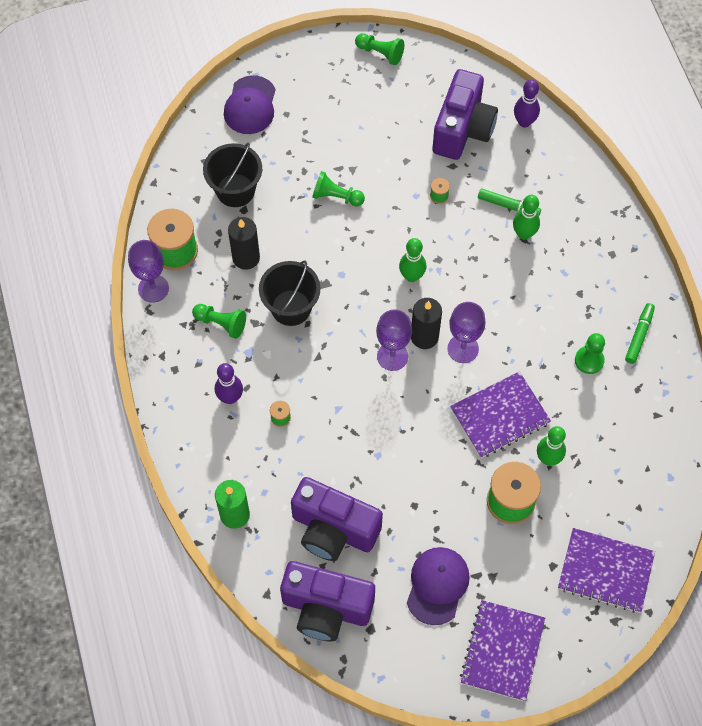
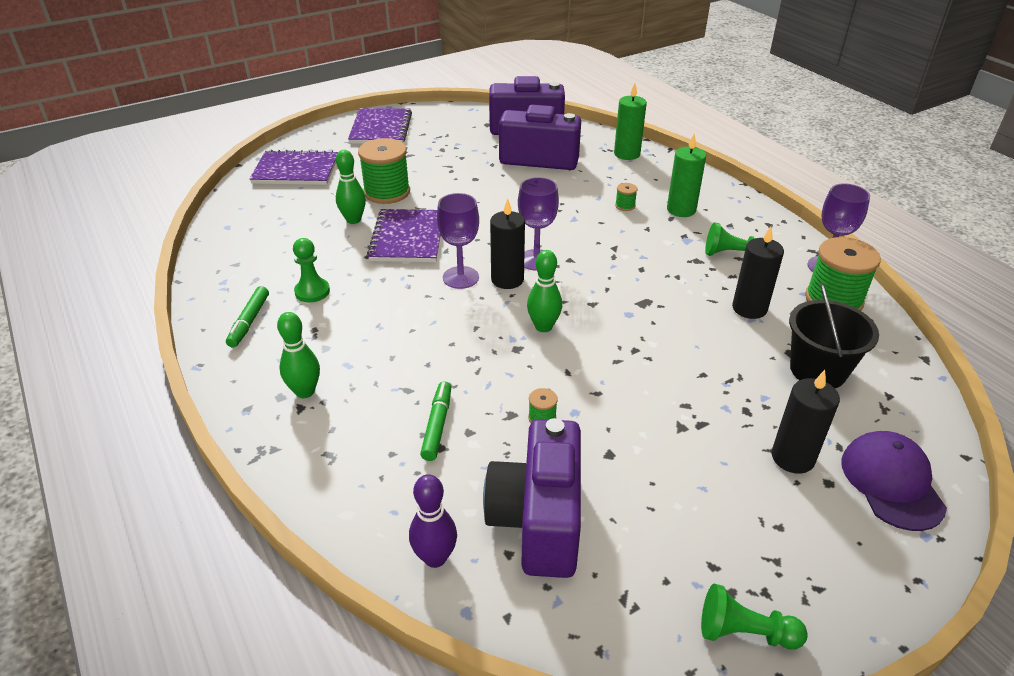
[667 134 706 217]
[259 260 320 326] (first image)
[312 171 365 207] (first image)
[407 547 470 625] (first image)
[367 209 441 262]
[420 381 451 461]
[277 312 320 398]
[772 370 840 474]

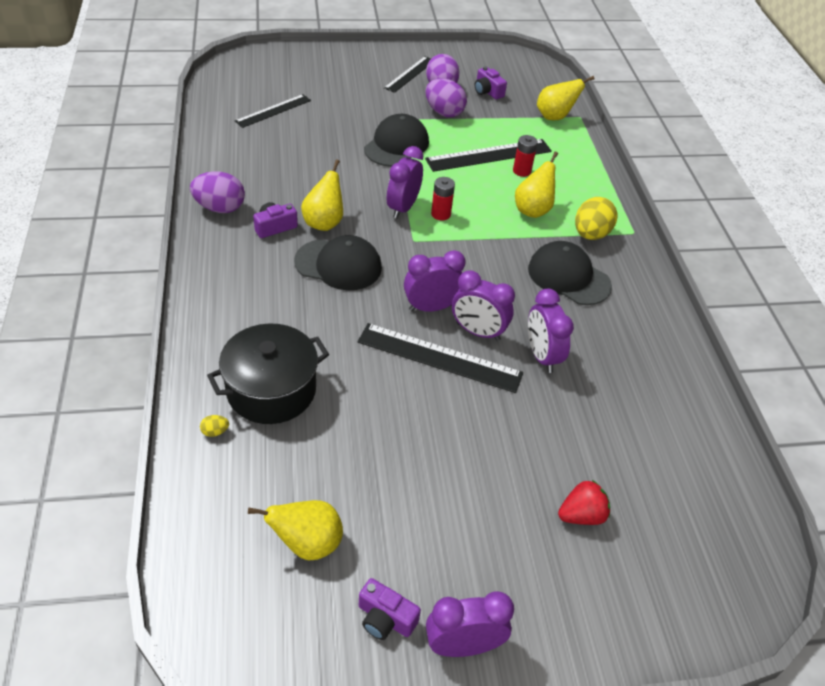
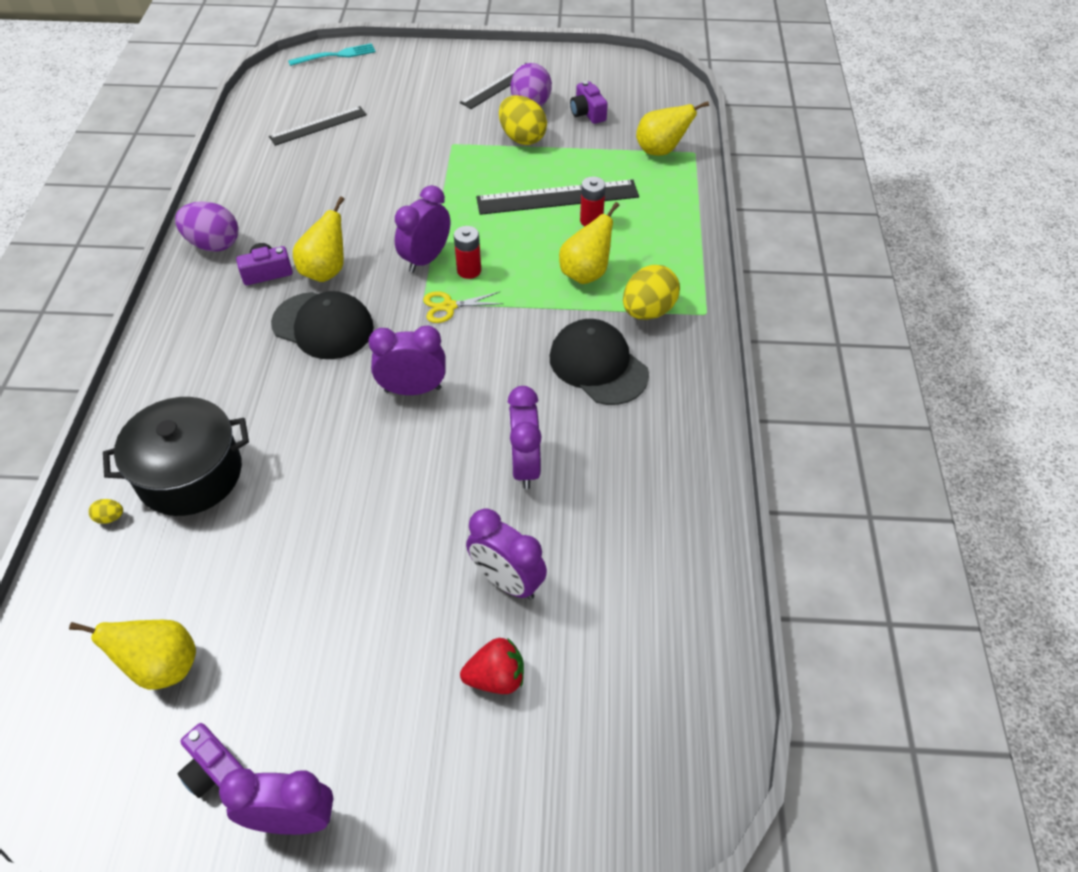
[358 323 523 393] (first image)
[364 114 429 167] (first image)
[499 96 547 145]
[466 509 547 600]
[288 43 375 66]
[423 291 503 323]

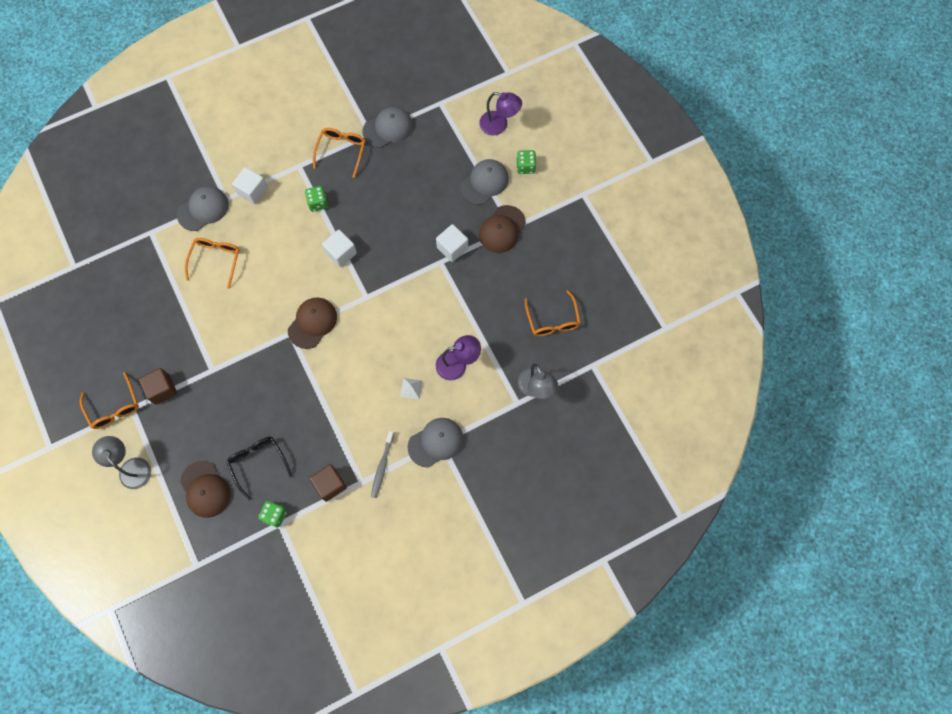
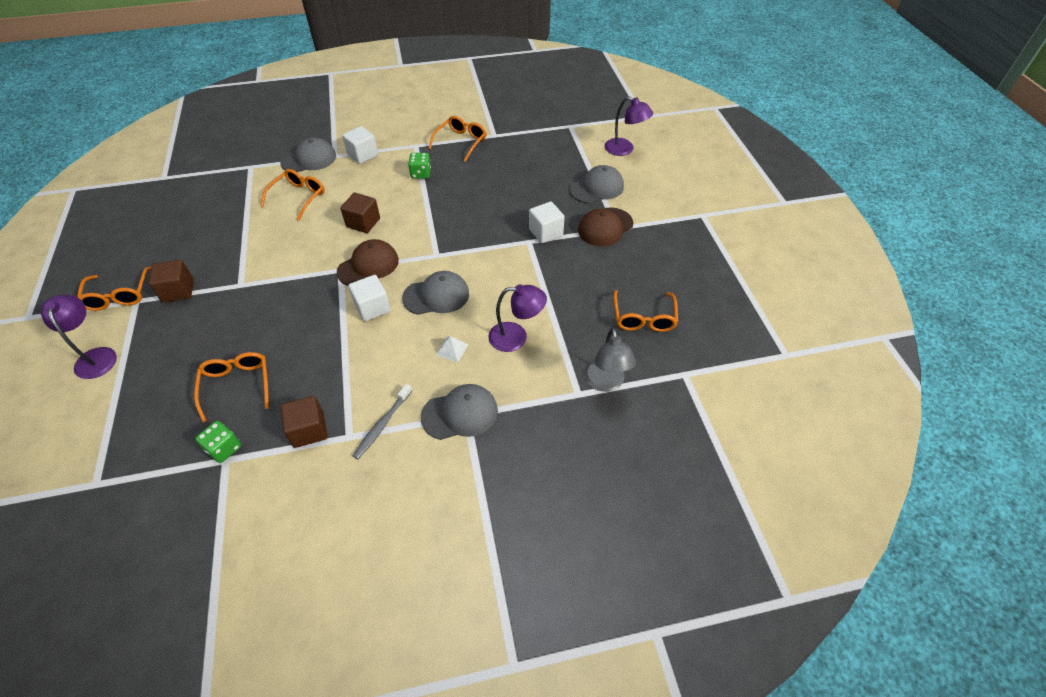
[41 295 117 379]
[180 461 231 518] (first image)
[194 352 269 422]
[348 275 391 321]
[402 271 469 315]
[517 150 536 174] (first image)
[340 193 380 233]

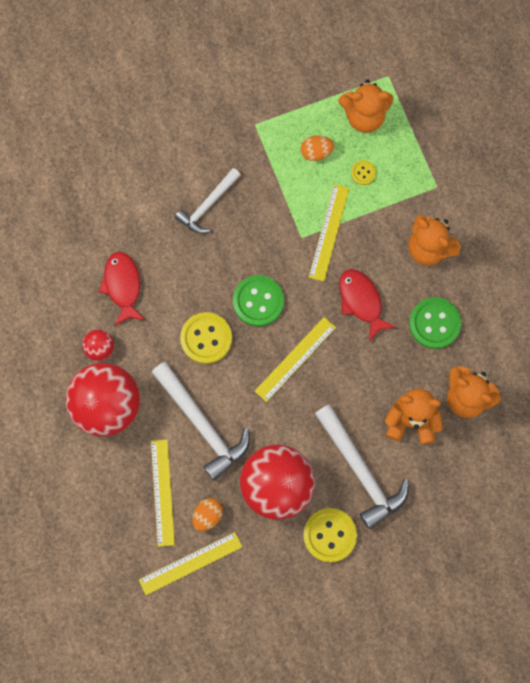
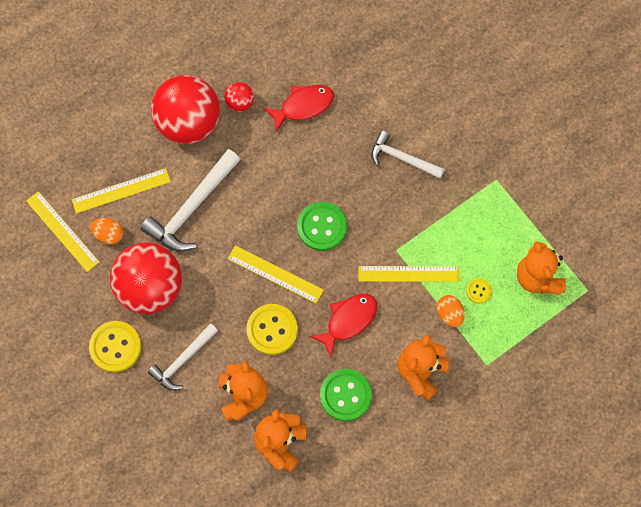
[246 304 298 355]
[437 295 464 327]
[148 323 218 390]

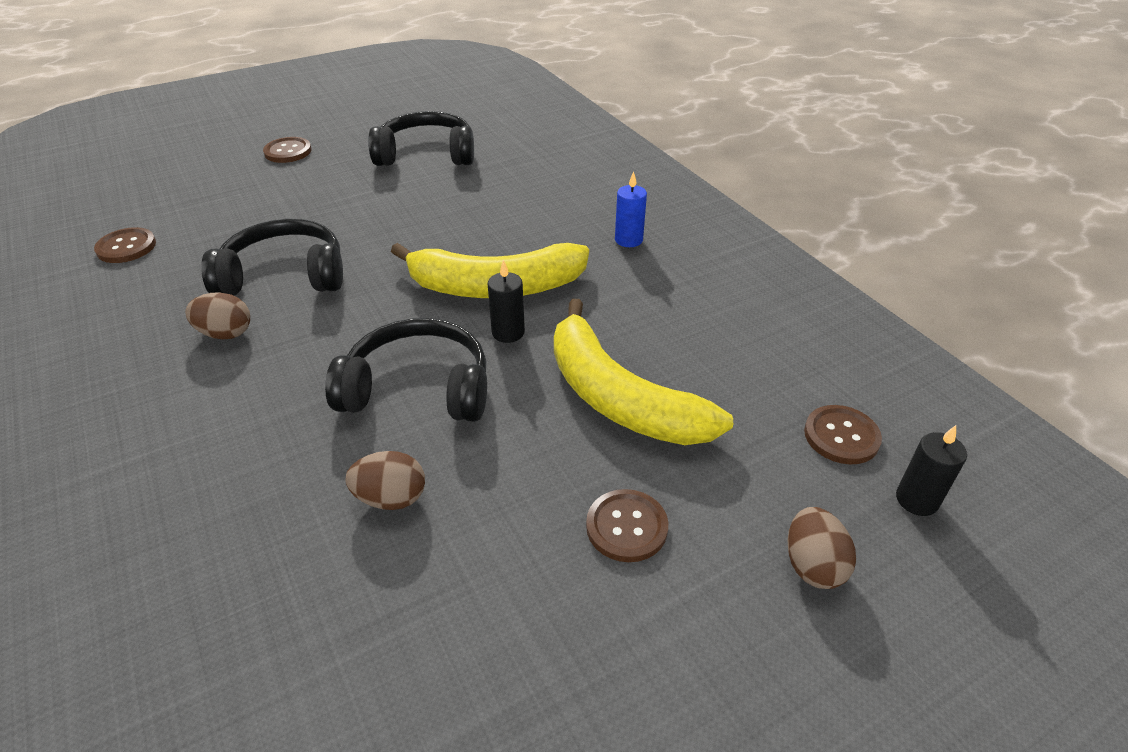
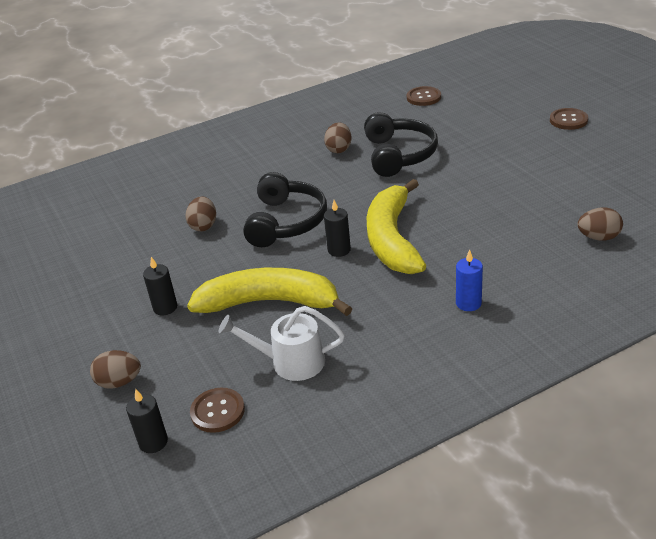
[368 111 474 166] (first image)
[187 268 353 316]
[143 257 177 315]
[218 306 345 381]
[577 207 623 241]

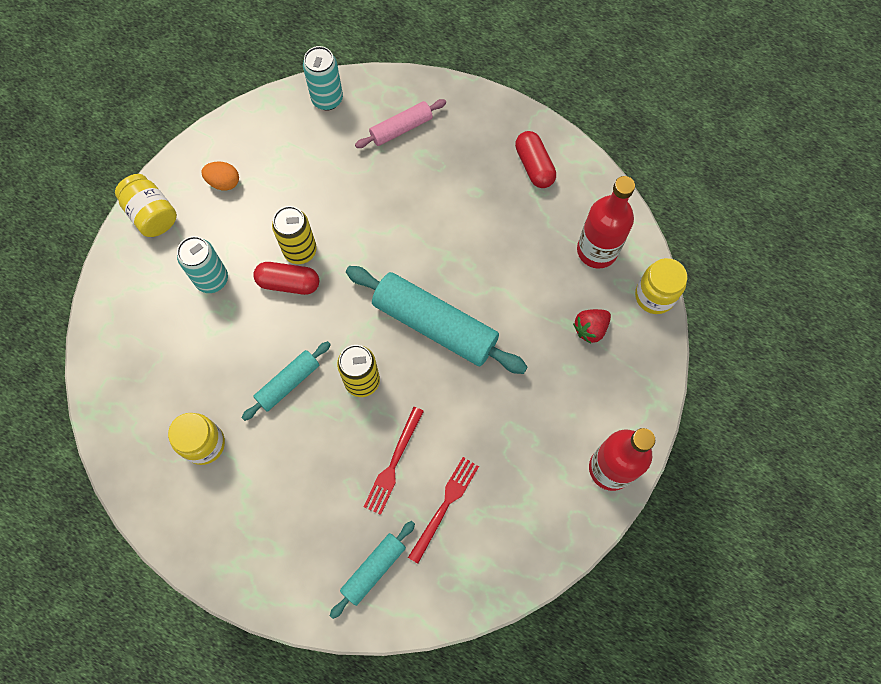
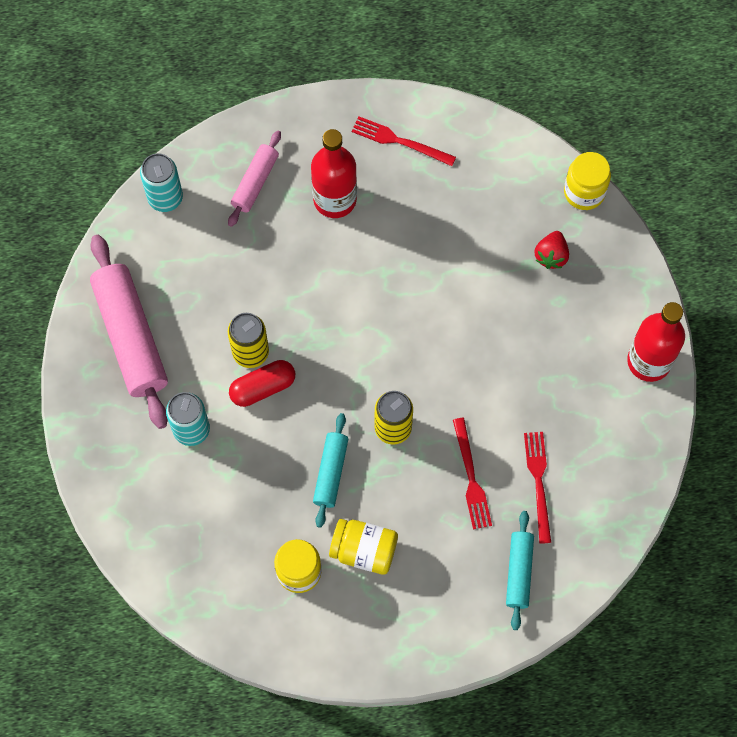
[329 519 398 575]
[90 235 168 429]
[346 266 528 374] (first image)
[352 116 456 166]
[311 129 357 218]

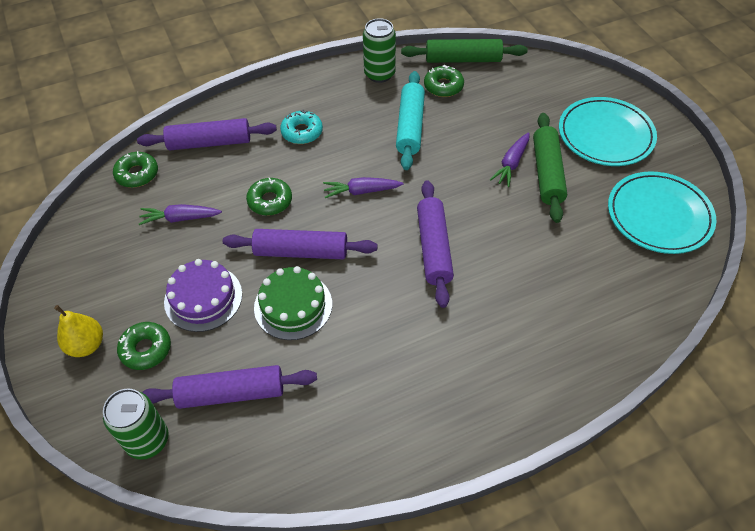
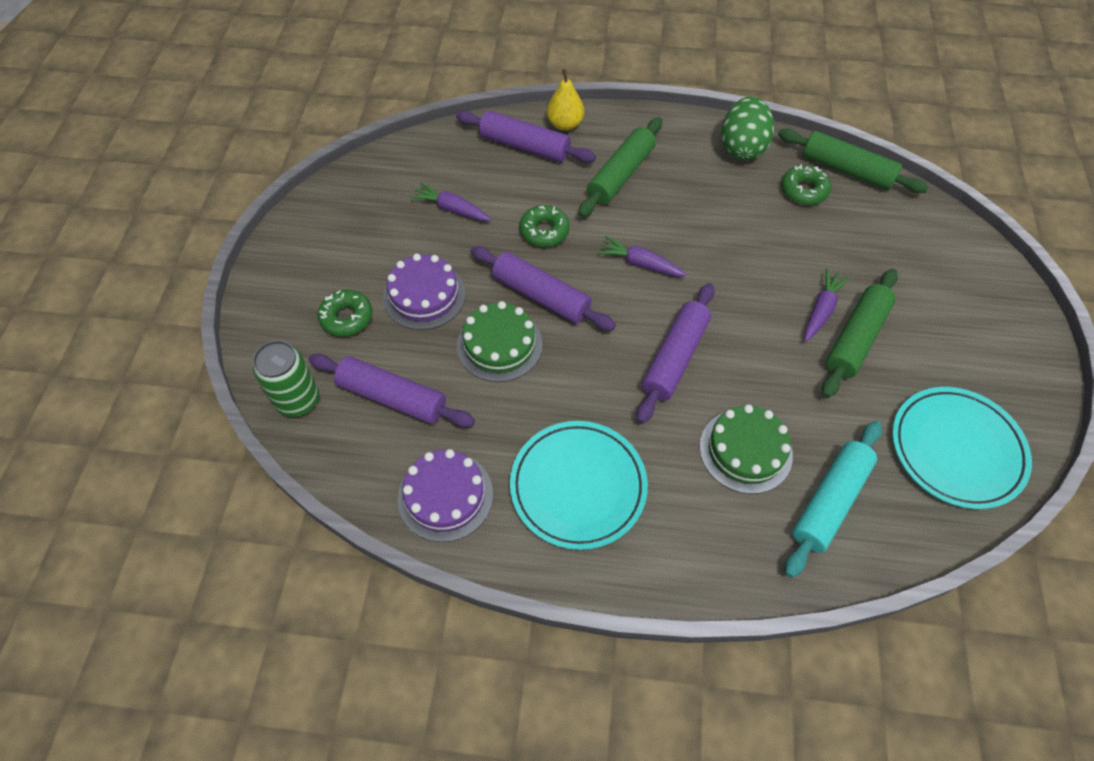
[547 69 584 131]
[113 151 158 188] (first image)
[578 117 662 217]
[721 96 774 160]
[785 421 882 578]
[805 268 850 342]
[510 421 648 550]
[398 449 493 542]
[700 404 793 494]

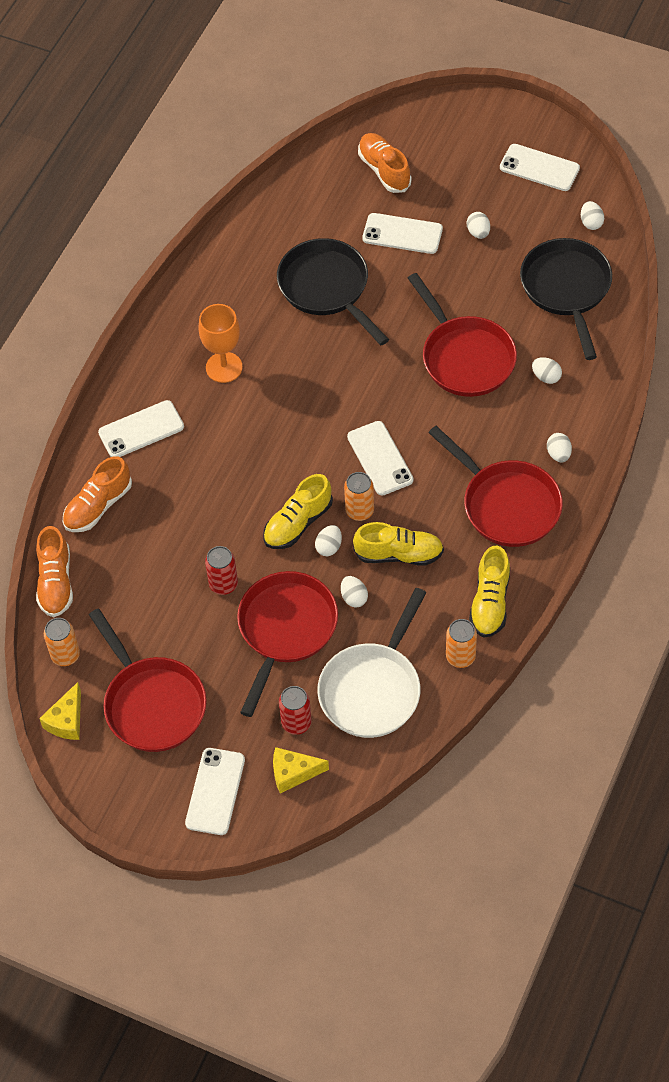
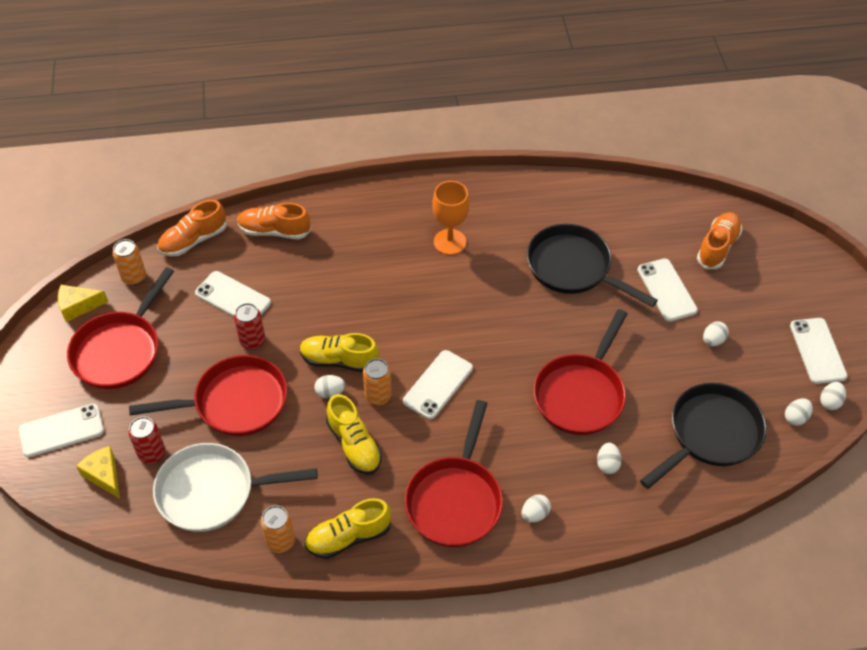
[195 271 271 317]
[527 224 658 307]
[820 382 846 410]

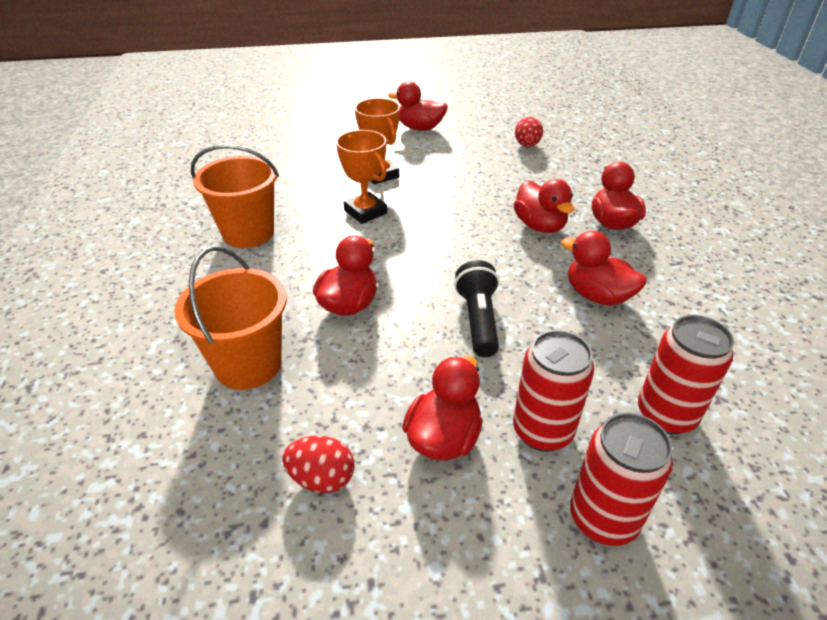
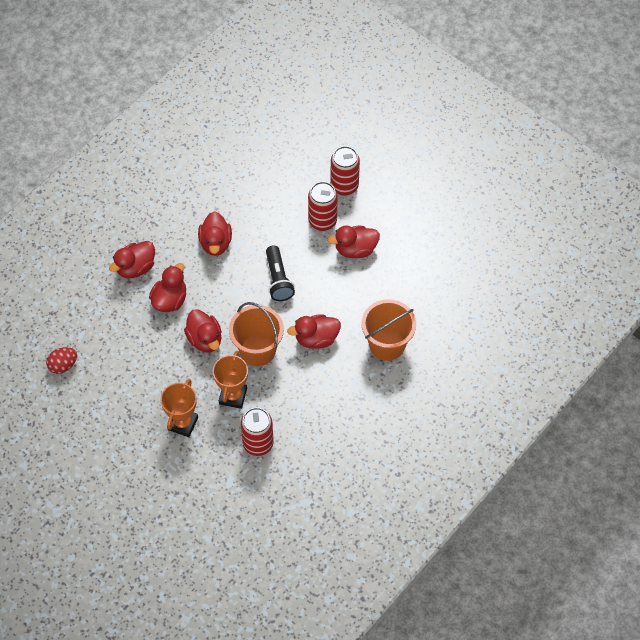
[229 302 284 366]
[282 436 355 493] (first image)
[184 309 222 353]
[266 245 295 301]
[241 407 274 456]

